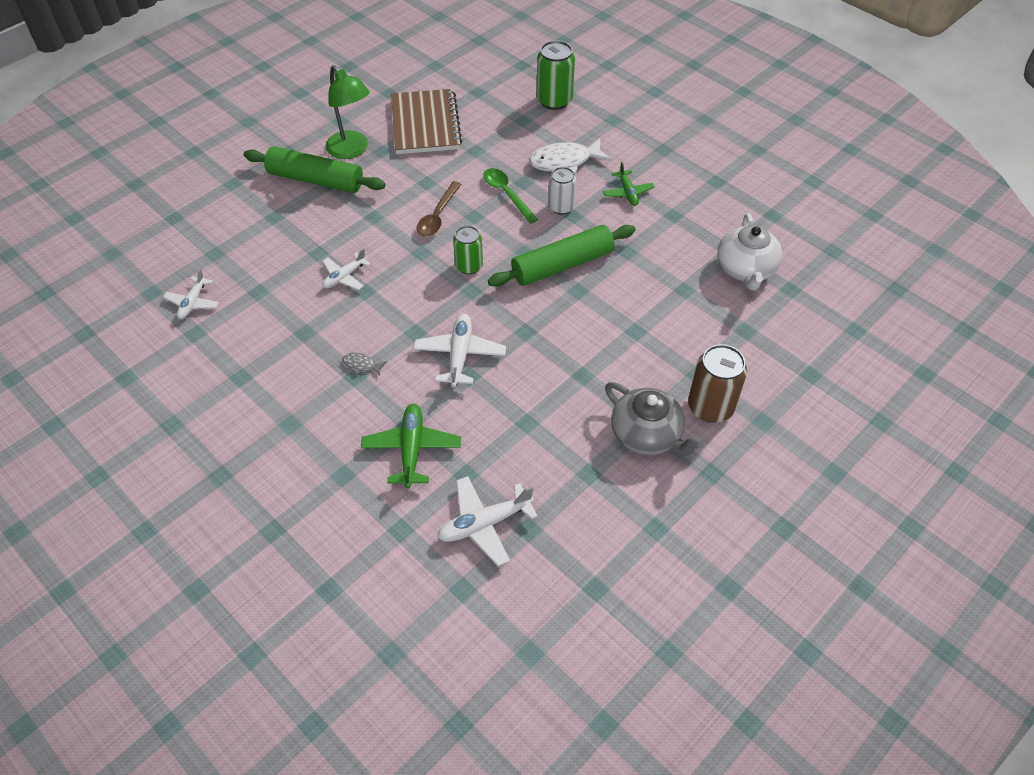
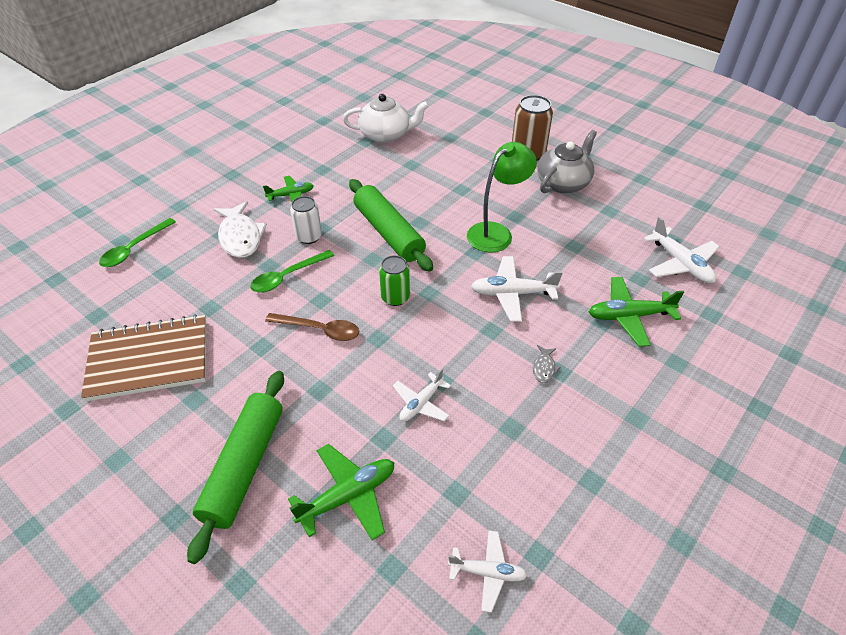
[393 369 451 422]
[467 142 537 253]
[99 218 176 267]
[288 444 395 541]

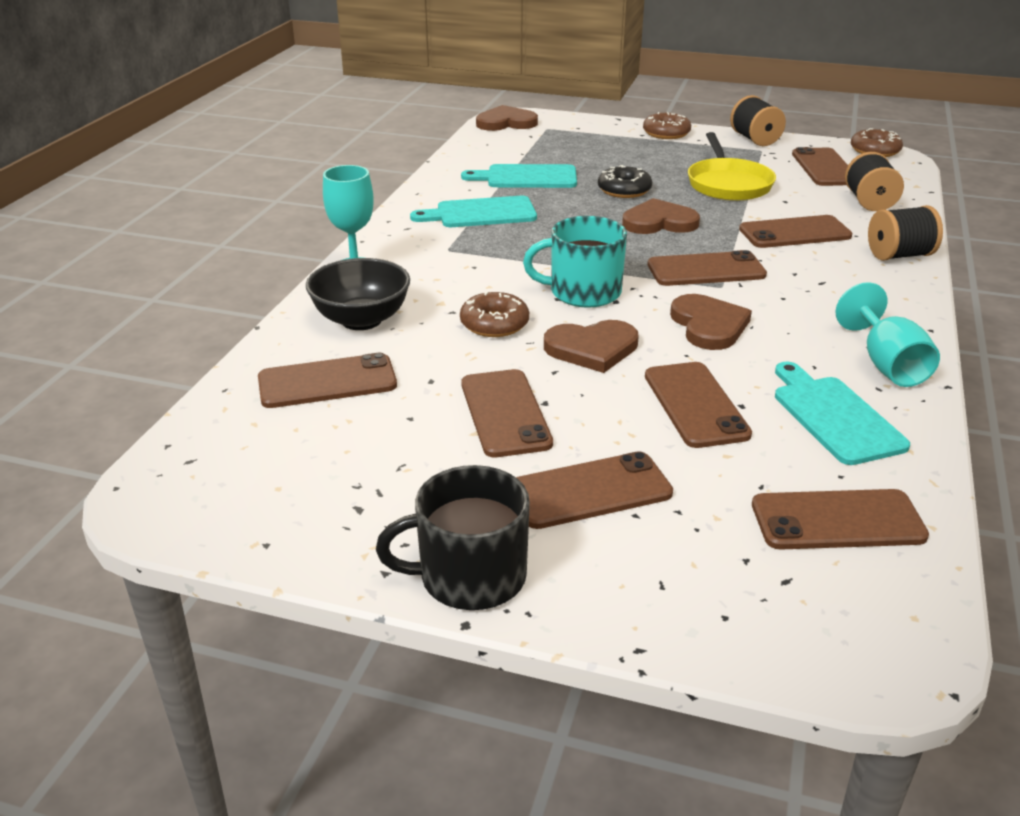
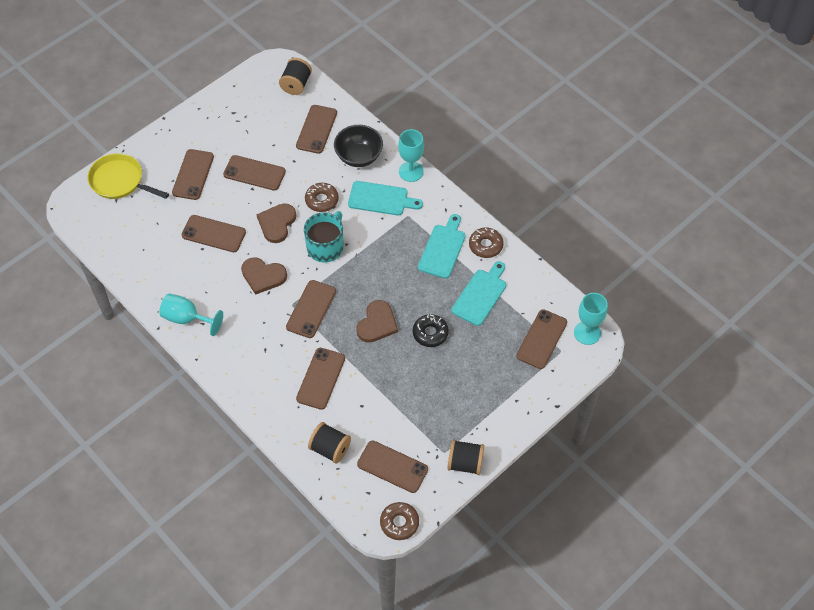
[376 465 530 610] (first image)
[574 293 608 345]
[469 228 504 258]
[88 153 169 199]
[516 309 567 369]
[348 181 423 216]
[279 58 312 95]

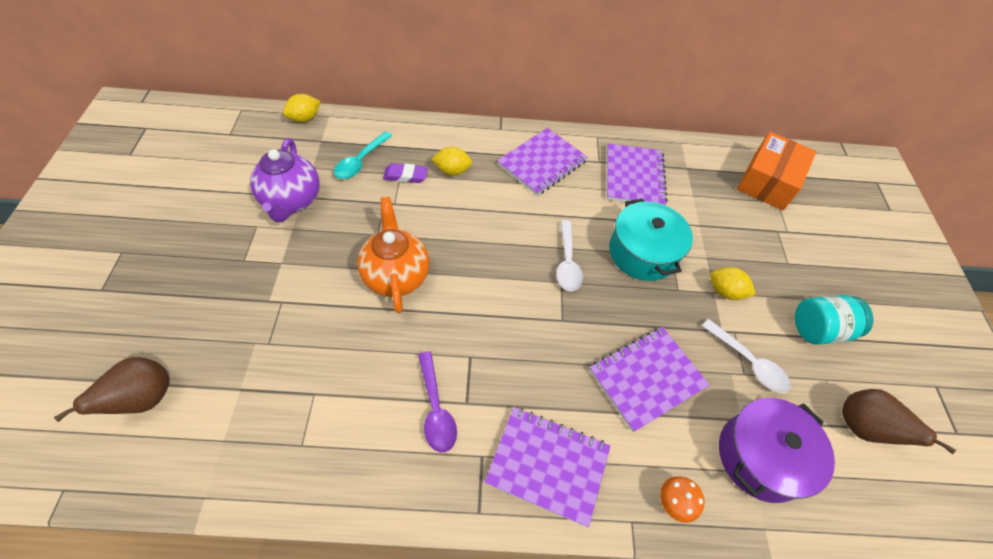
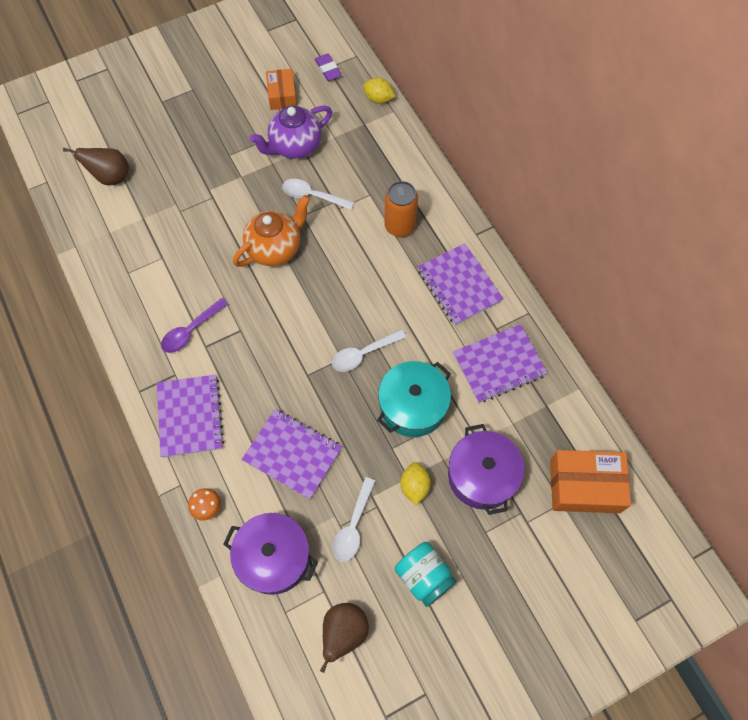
[334 131 392 179] (first image)
[315 54 342 81]
[384 181 418 237]
[418 243 504 325]
[266 69 297 110]
[282 179 354 210]
[448 424 524 515]

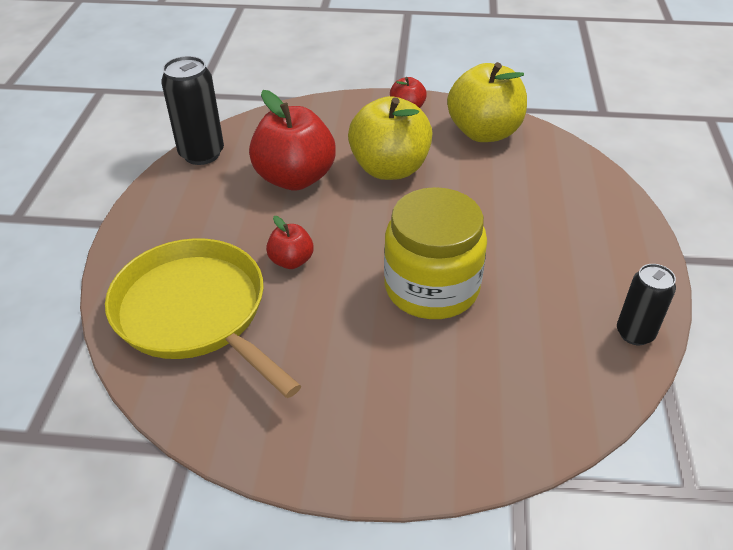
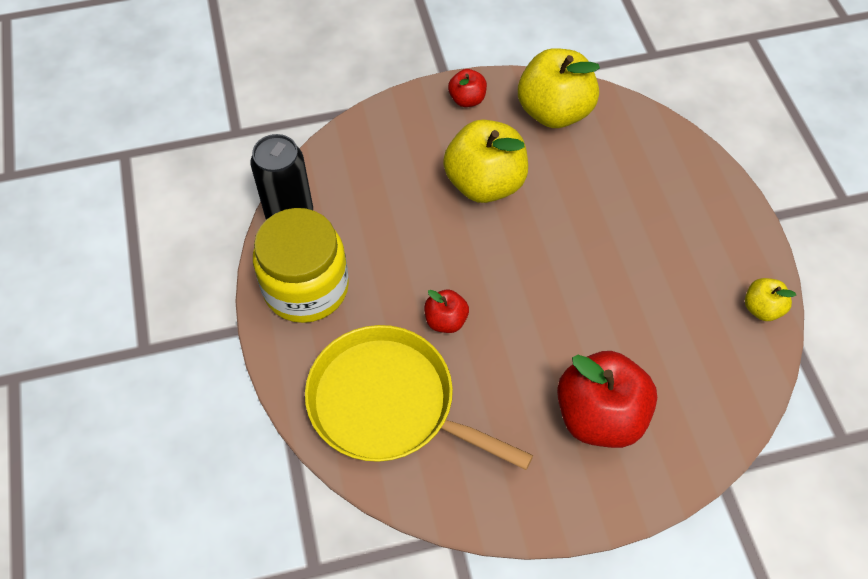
[557 351 657 448]
[253 208 349 323]
[745 278 796 321]

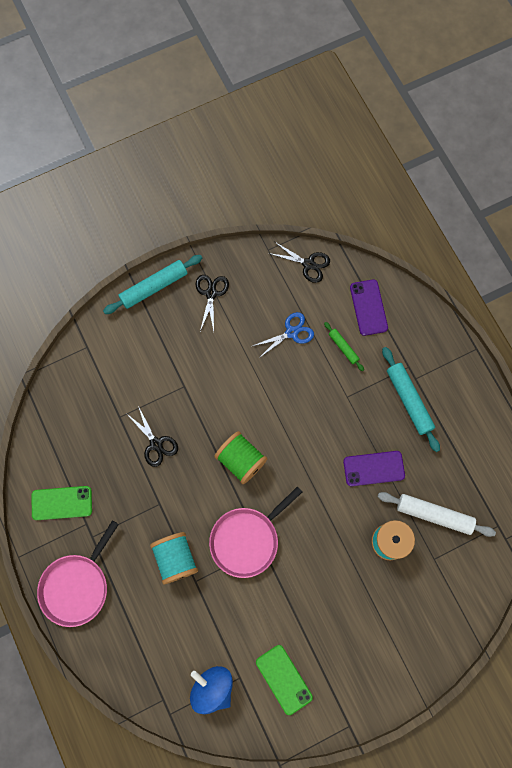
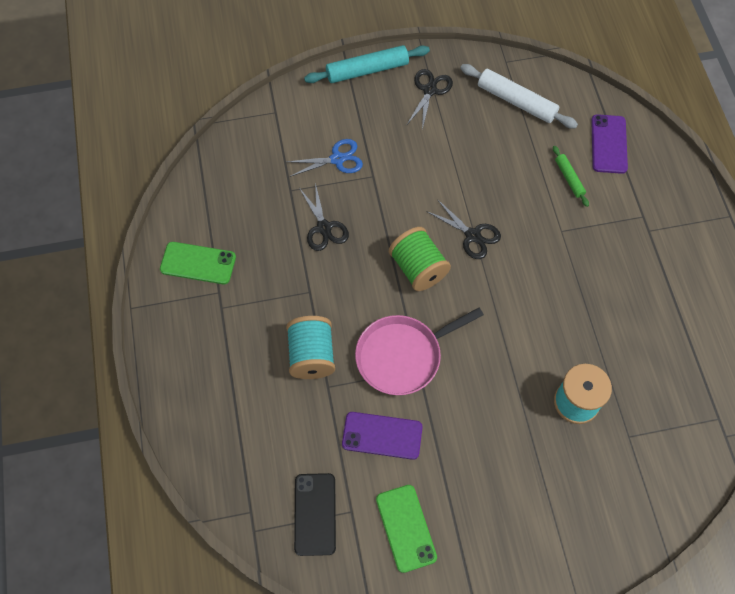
[37 520 119 627] (first image)
[294 473 336 556]
[287 139 363 177]
[426 199 501 259]
[342 412 423 460]
[460 64 578 129]
[382 347 440 452] (first image)

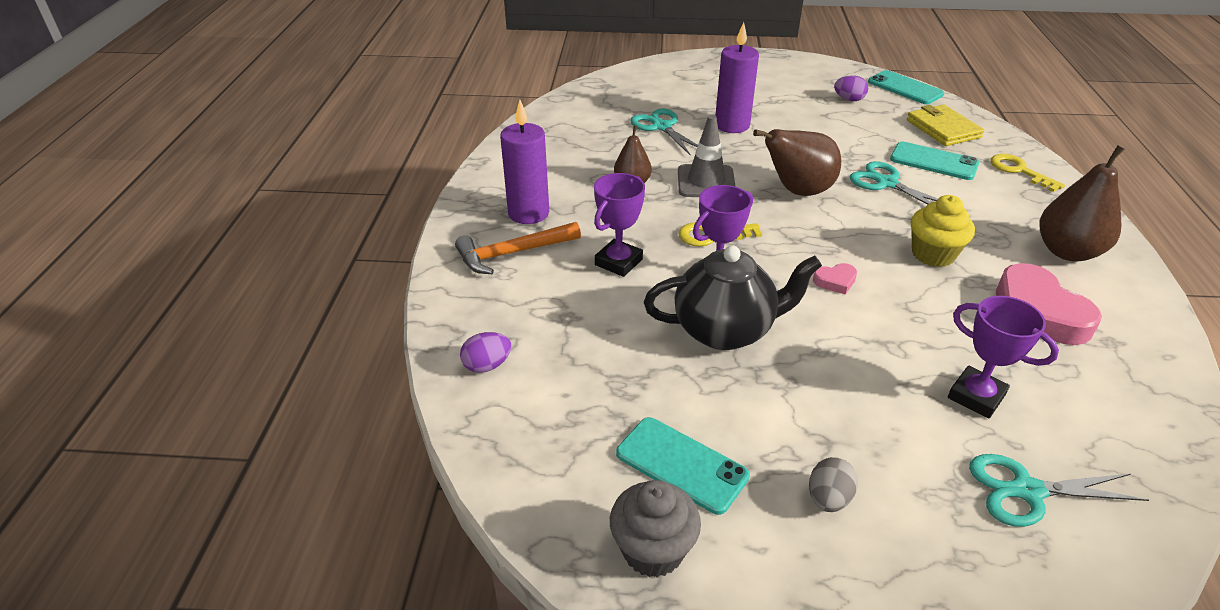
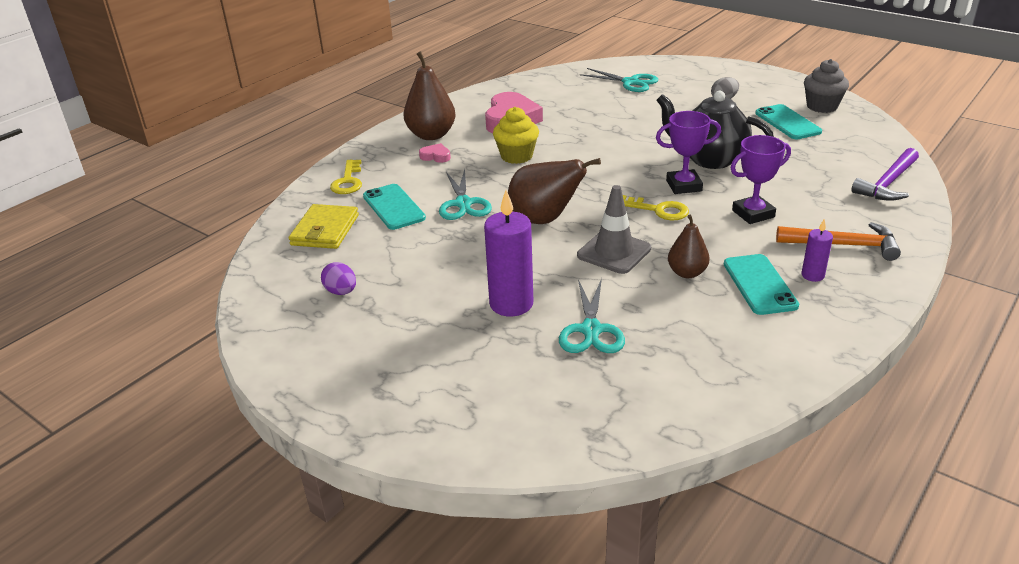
[851 148 919 201]
[802 219 833 282]
[419 143 451 163]
[724 254 799 315]
[948 296 1059 418] (first image)

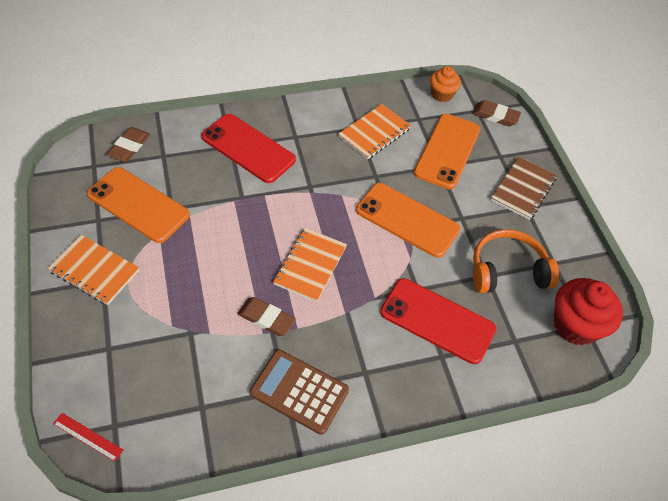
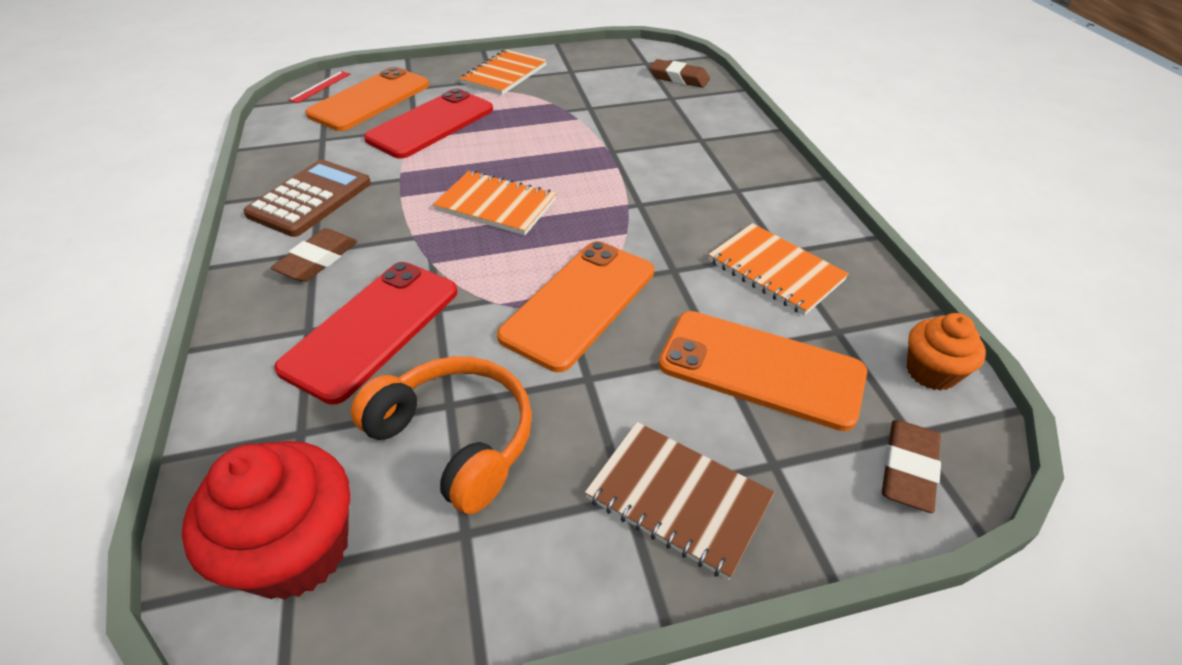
[305 67 429 131]
[364 89 493 159]
[271 228 357 282]
[351 356 532 514]

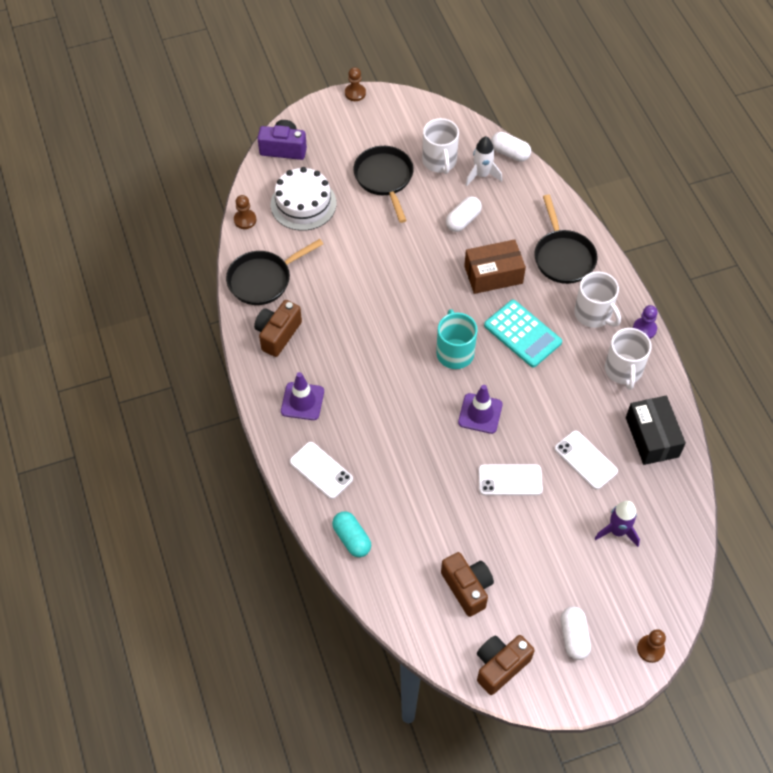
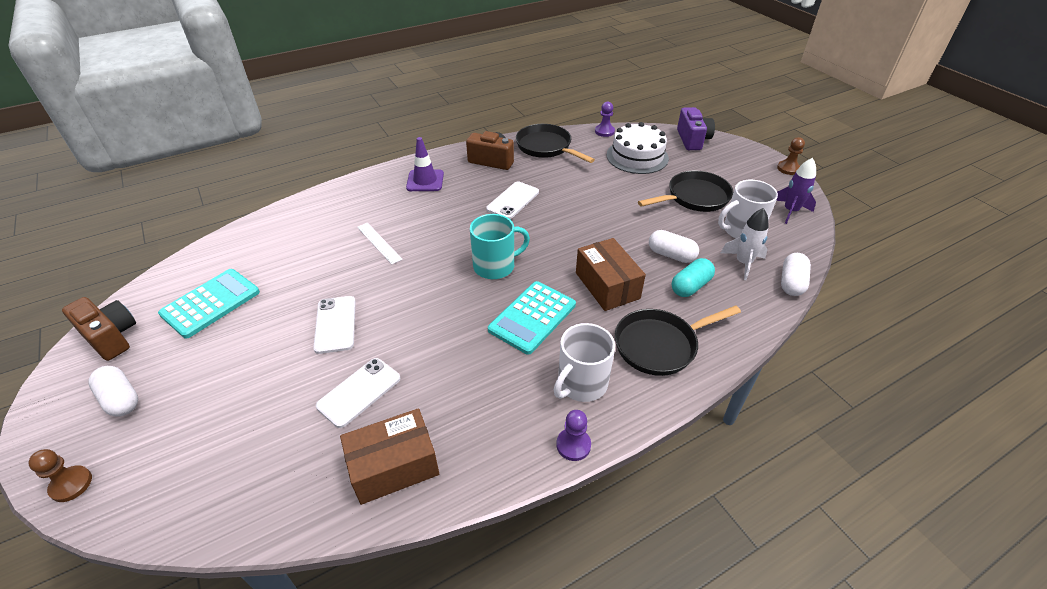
[595 102 615 137]
[486 181 539 219]
[672 258 715 297]
[158 269 260 339]
[458 385 503 434] (first image)
[88 366 138 417]
[776 158 816 224]
[605 328 651 390] (first image)
[340 408 439 505]
[357 223 403 264]

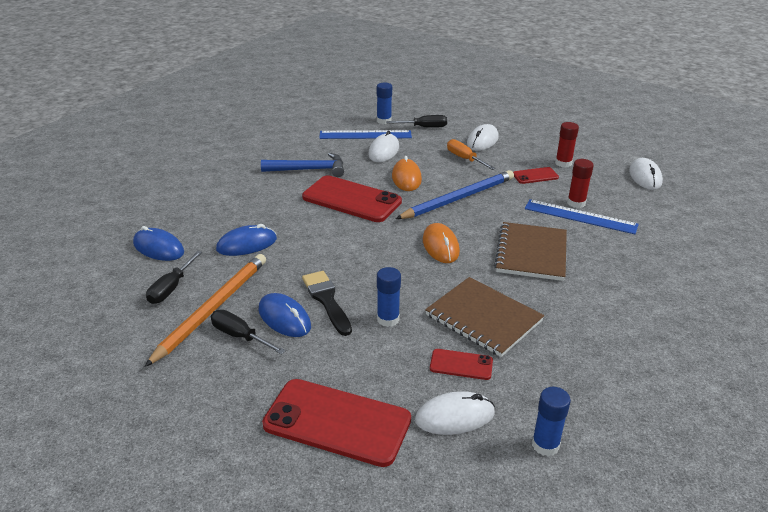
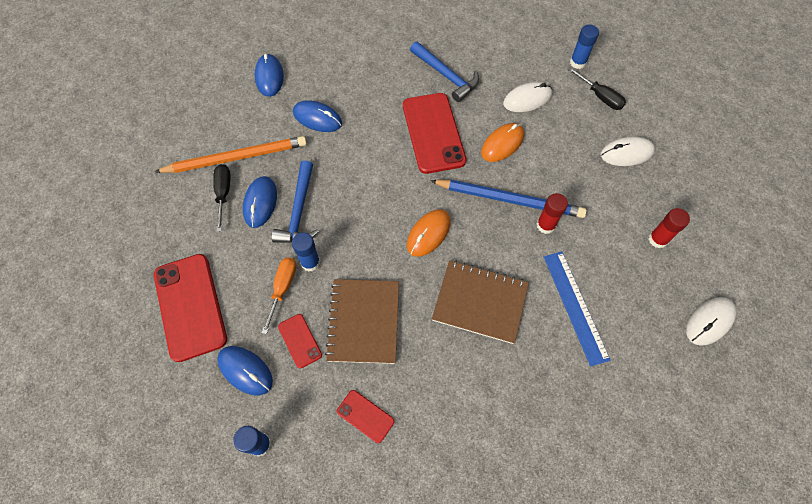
[146 251 202 304] (first image)
[272 161 319 243]
[319 130 412 139] (first image)
[217 346 273 395]
[262 257 297 334]
[432 260 529 344]
[337 390 394 443]
[537 193 568 234]

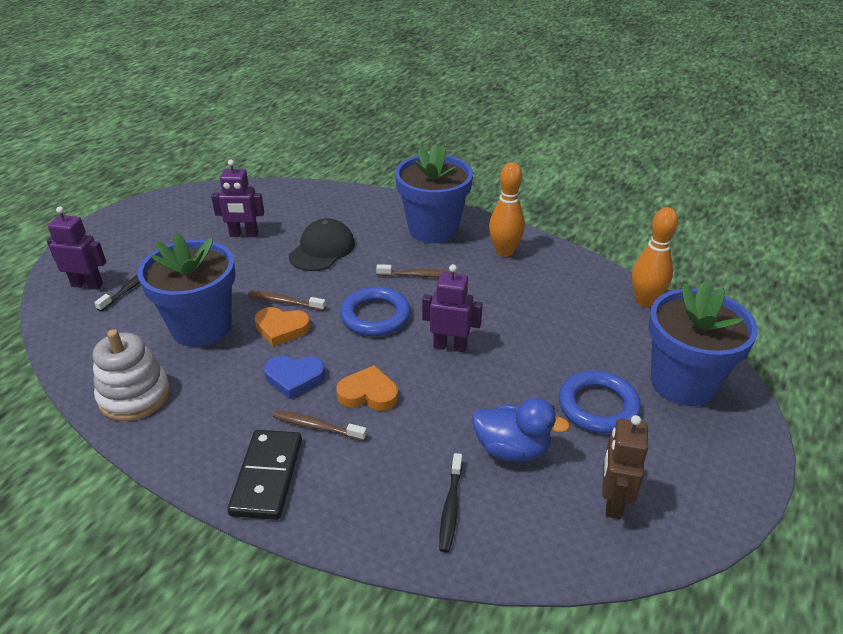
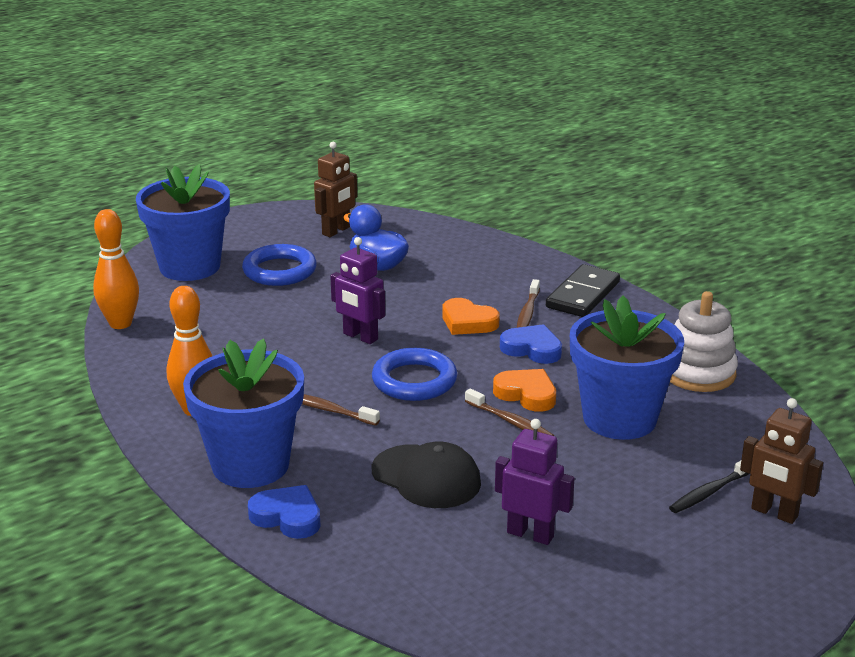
[740 398 823 524]
[517 279 540 328]
[372 441 481 508]
[439 453 462 553] (first image)
[248 485 321 539]

